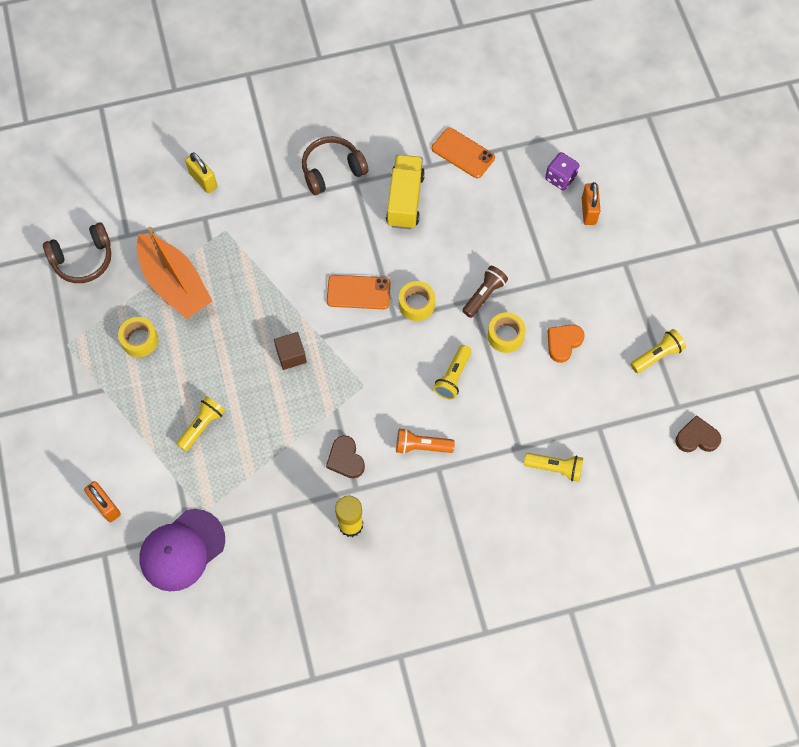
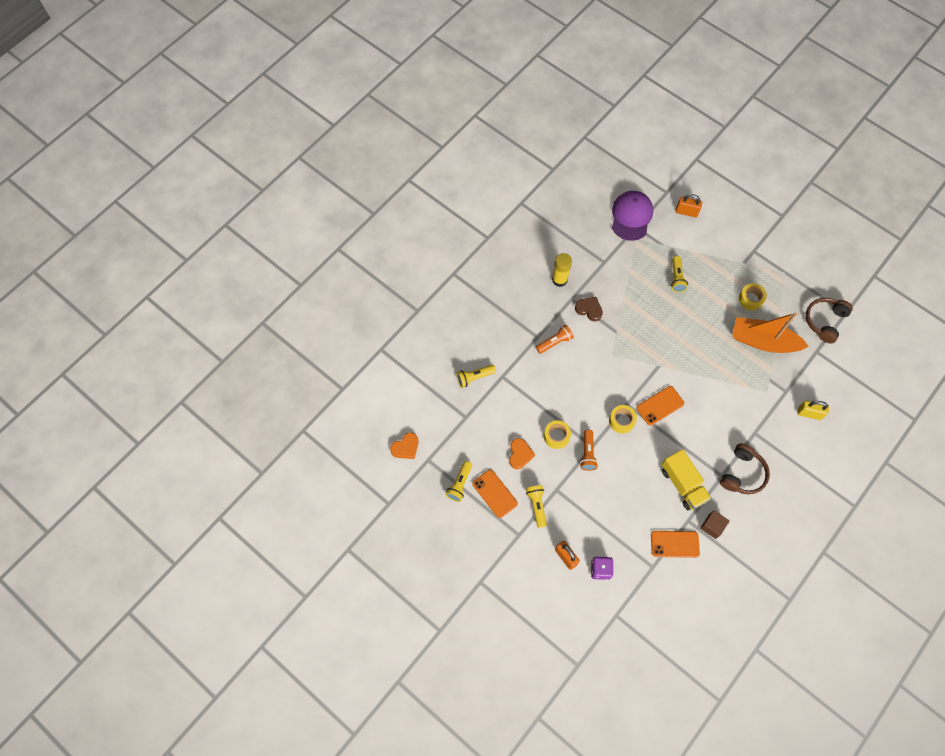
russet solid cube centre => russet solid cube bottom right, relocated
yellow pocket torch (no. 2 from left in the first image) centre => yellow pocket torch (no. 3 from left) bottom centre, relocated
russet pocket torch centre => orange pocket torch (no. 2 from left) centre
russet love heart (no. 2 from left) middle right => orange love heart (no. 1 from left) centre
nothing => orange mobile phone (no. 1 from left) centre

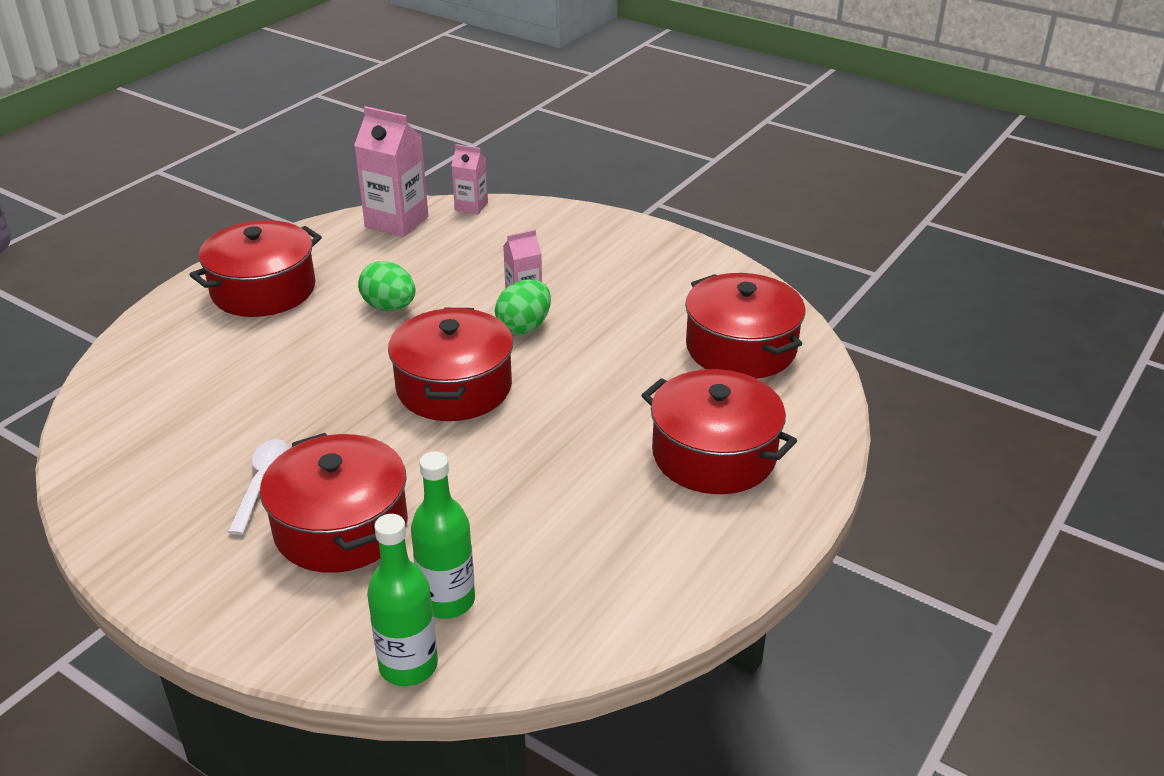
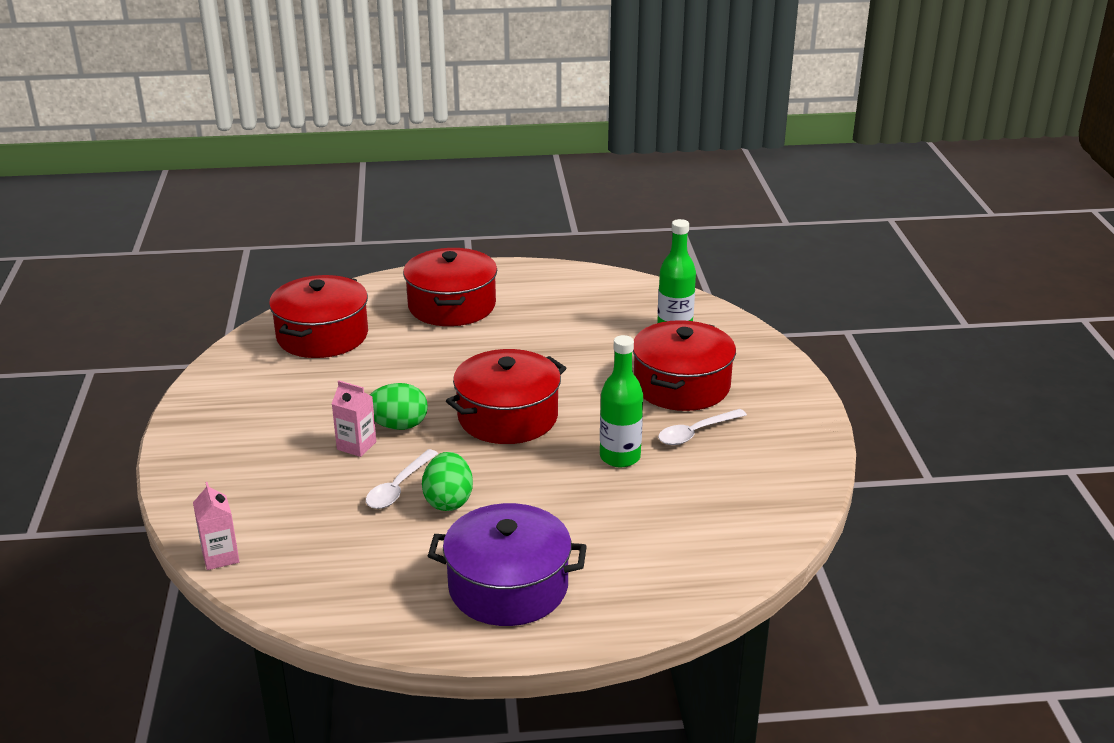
crimson cooking pot (no. 1 from left) middle left => royal purple cooking pot bottom centre
pink milk carton (no. 1 from left) top centre => nothing
leaf-green drink bottle (no. 1 from left) bottom centre => leaf-green drink bottle (no. 1 from left) centre, relocated
nothing => snow-white spoon (no. 1 from left) centre

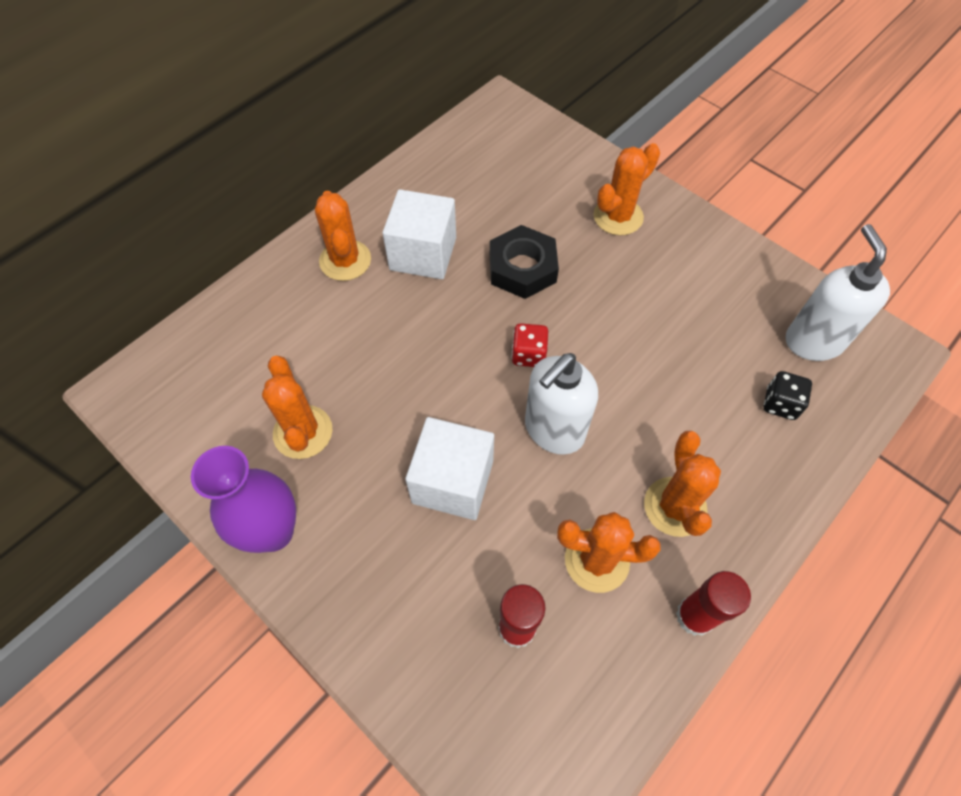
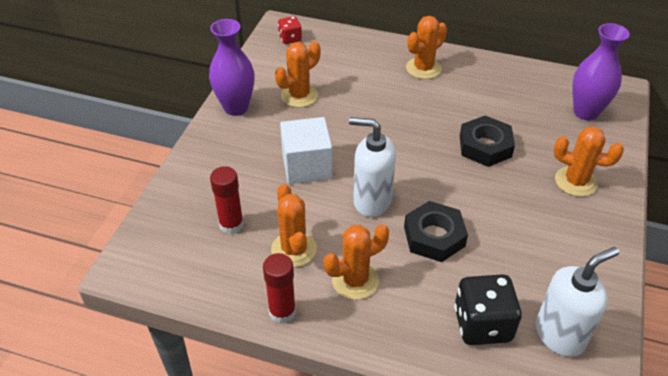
snow-white solid cube (no. 1 from left) top centre => nothing
crimson die centre => crimson die top centre, relocated
ebony die middle right => ebony die bottom right, x1.79
nothing => ebony nut (no. 1 from left) centre
nothing => royal purple flower vase (no. 2 from left) top right

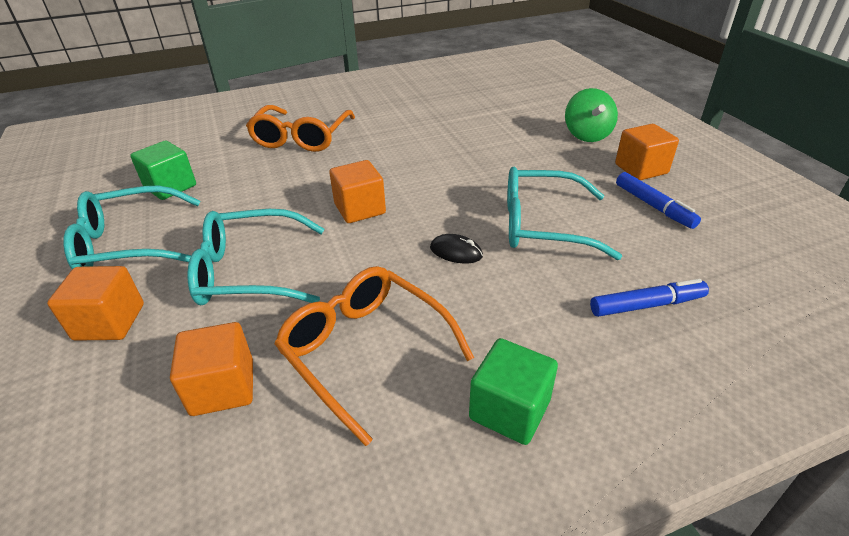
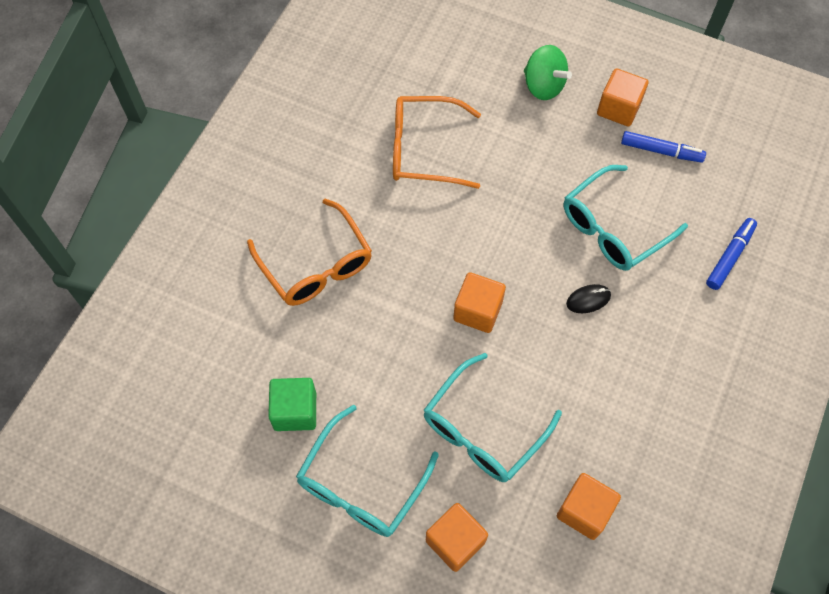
orange spectacles (no. 2 from left) centre => orange spectacles (no. 2 from left) top centre, relocated
leaf-green solid cube (no. 2 from left) bottom centre => nothing

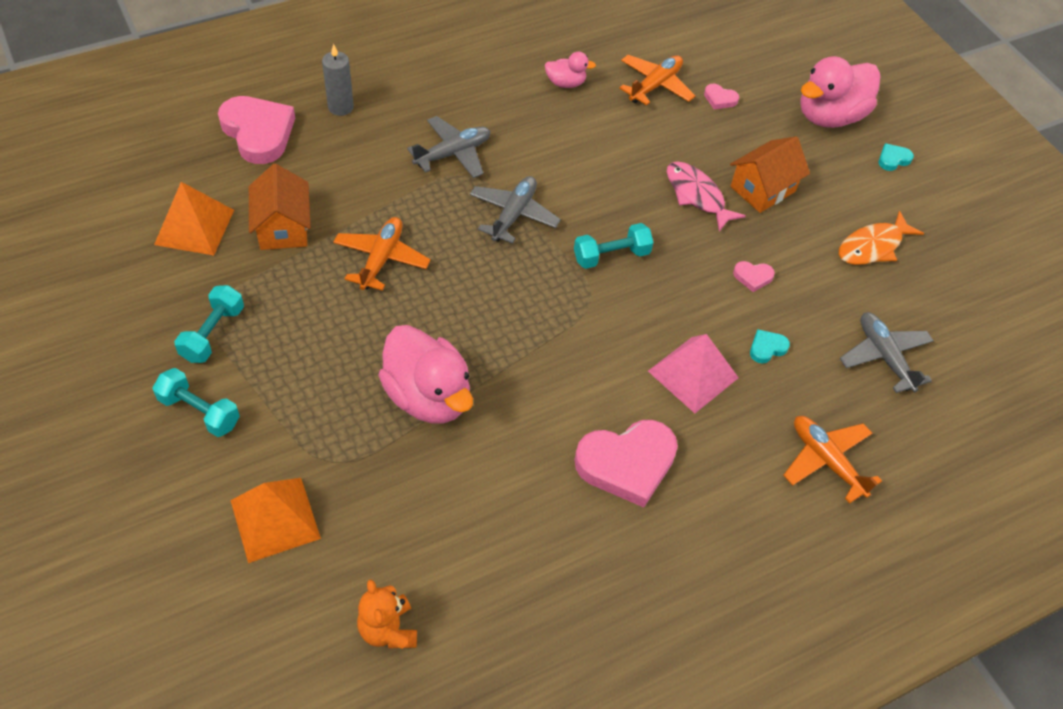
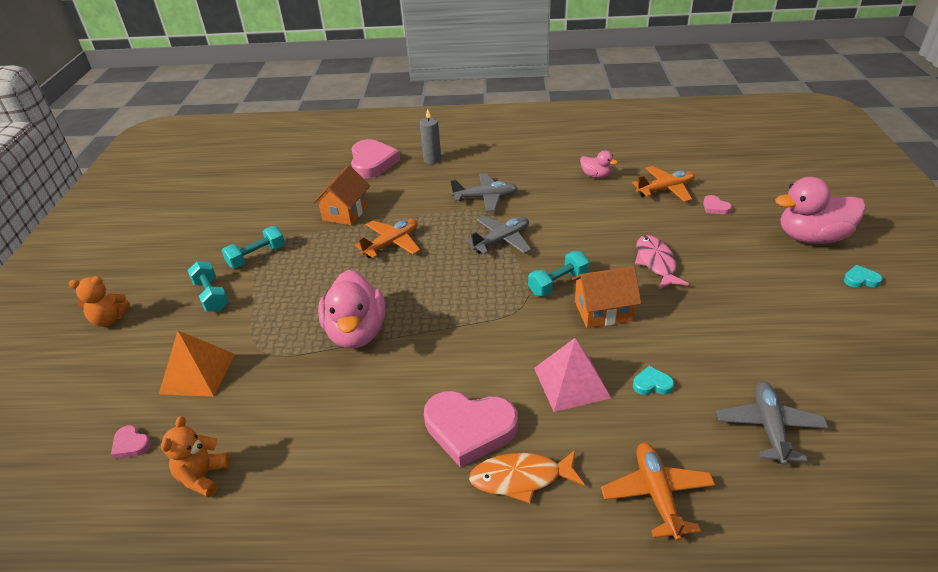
orange solid pyramid (no. 1 from left) top left => nothing
aqua hand weight (no. 3 from left) centre, 45 degrees counterclockwise
orange toy house (no. 2 from left) top right => orange toy house (no. 2 from left) centre, relocated
pink love heart (no. 4 from left in the first image) middle right => pink love heart (no. 1 from left) bottom left, relocated
orange toy fish middle right => orange toy fish bottom centre, relocated
nothing => orange teddy (no. 1 from left) middle left

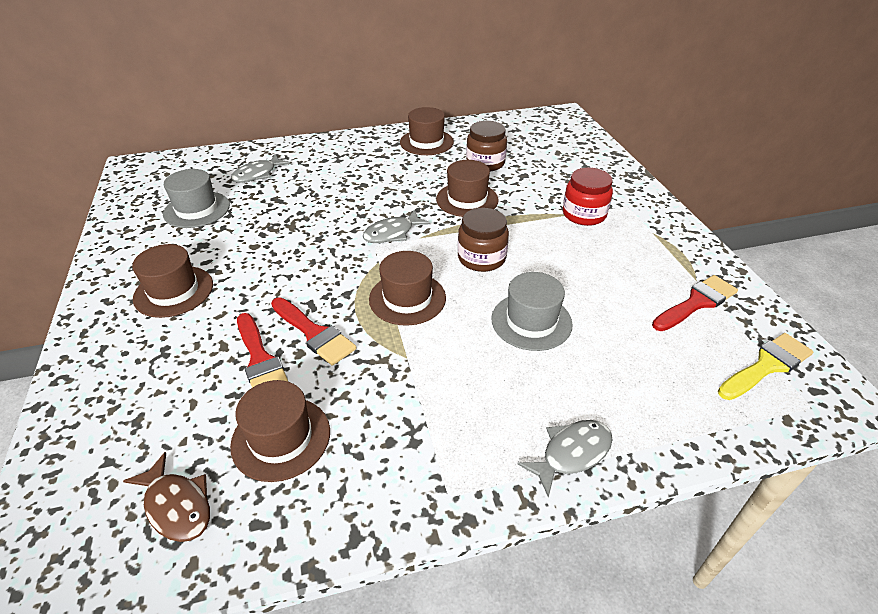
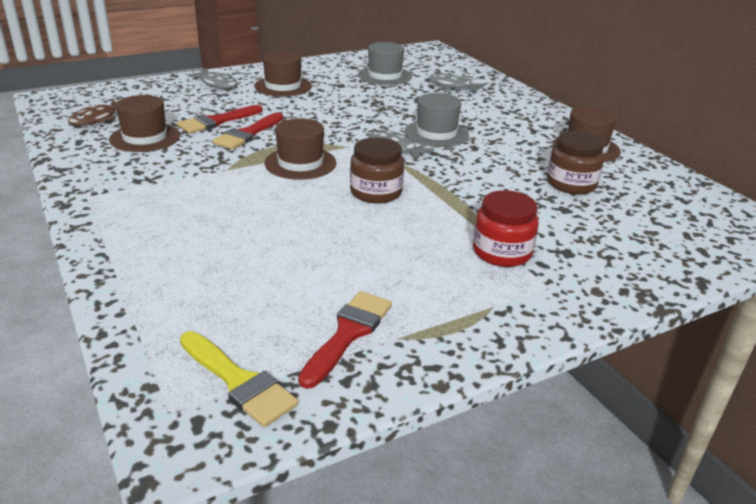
russet tall hat (no. 5 from left) top centre => nothing
ash-grey tall hat (no. 2 from left) centre => ash-grey tall hat (no. 2 from left) top centre, relocated
ash-grey toy fish (no. 3 from left in the first image) bottom centre => ash-grey toy fish (no. 1 from left) top left, relocated
crimson brush (no. 3 from left) middle right => crimson brush (no. 3 from left) bottom centre, 105 degrees counterclockwise

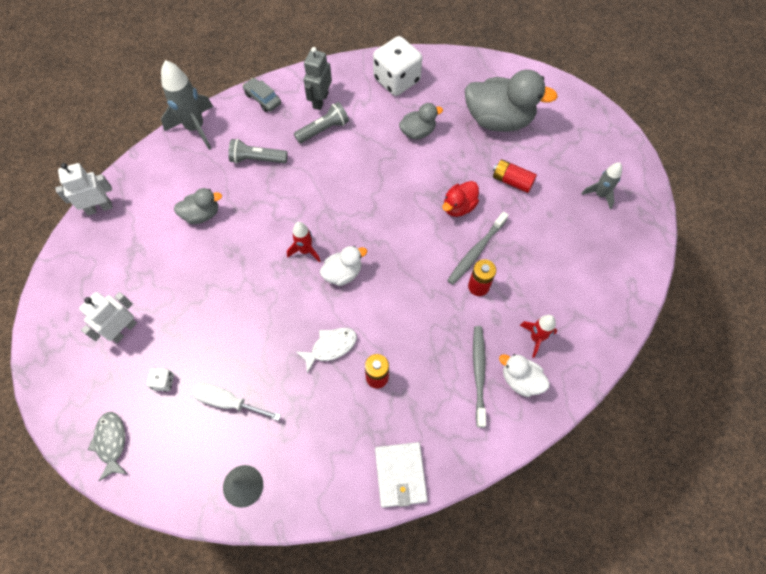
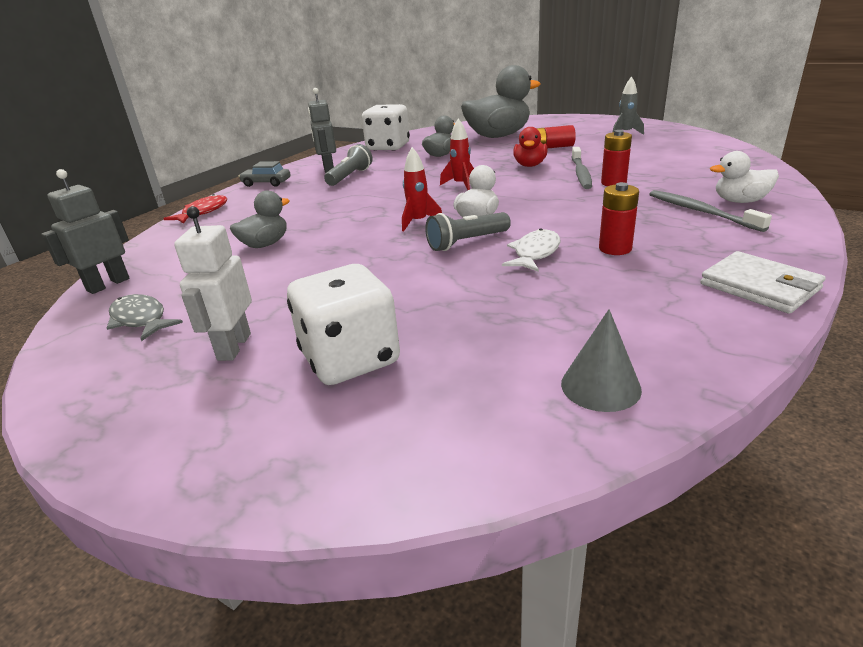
snow-white robot (no. 1 from left) top left => ash-grey robot (no. 1 from left) middle left
ash-grey toy fish bottom left => ash-grey toy fish middle left, relocated
snow-white die (no. 1 from left) middle left => snow-white die (no. 1 from left) centre, x2.38
ash-grey spaceship (no. 1 from left) top left => crimson toy fish top left
snow-white flat screwdriver bottom left => nothing
ash-grey pocket torch (no. 1 from left in the first image) top centre => ash-grey pocket torch (no. 2 from left) centre, relocated
crimson spaceship (no. 2 from left) middle right => crimson spaceship (no. 2 from left) top centre, relocated

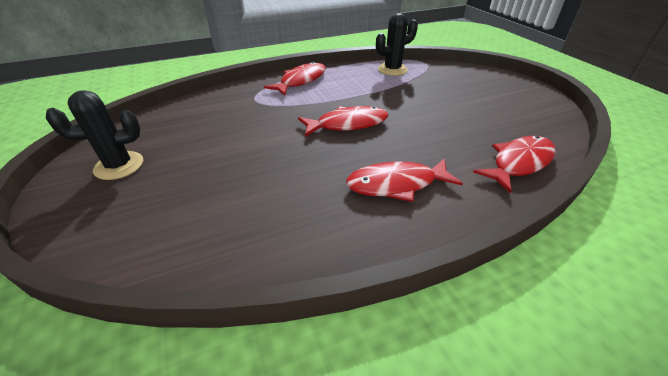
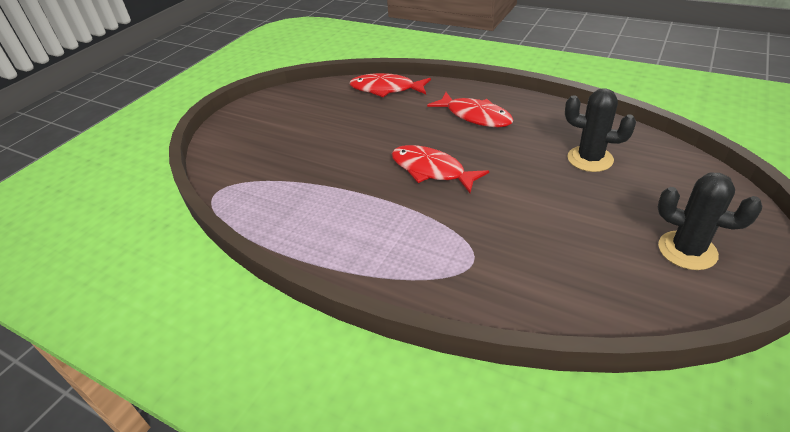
crimson toy fish (no. 1 from left) top centre => nothing
ebony prickly plant (no. 2 from left in the first image) top centre => ebony prickly plant (no. 1 from left) top right, relocated

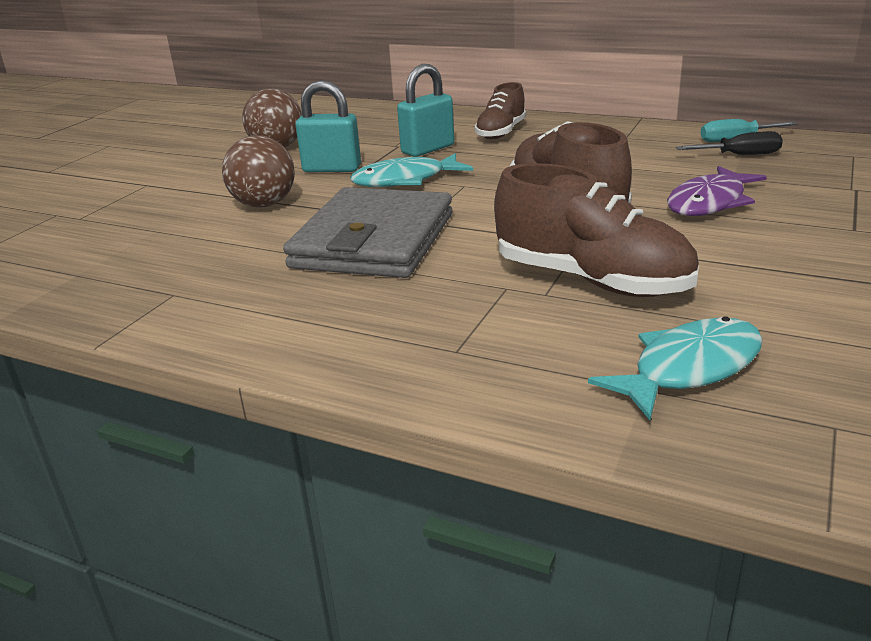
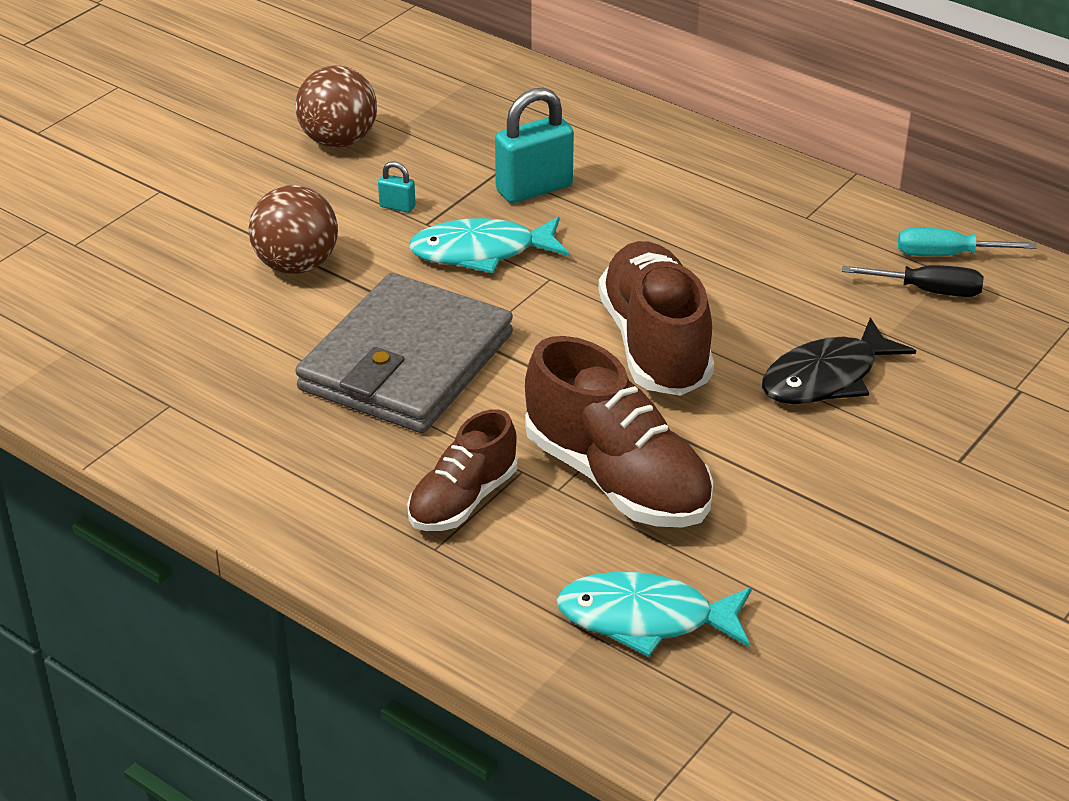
aqua small lock (no. 1 from left) top centre, x0.46
russet lace-up shoe (no. 1 from left) top centre => russet lace-up shoe (no. 1 from left) centre, relocated
aqua toy fish (no. 2 from left) middle right => aqua toy fish (no. 2 from left) bottom centre, 150 degrees counterclockwise
royal purple toy fish top right => ebony toy fish middle right

